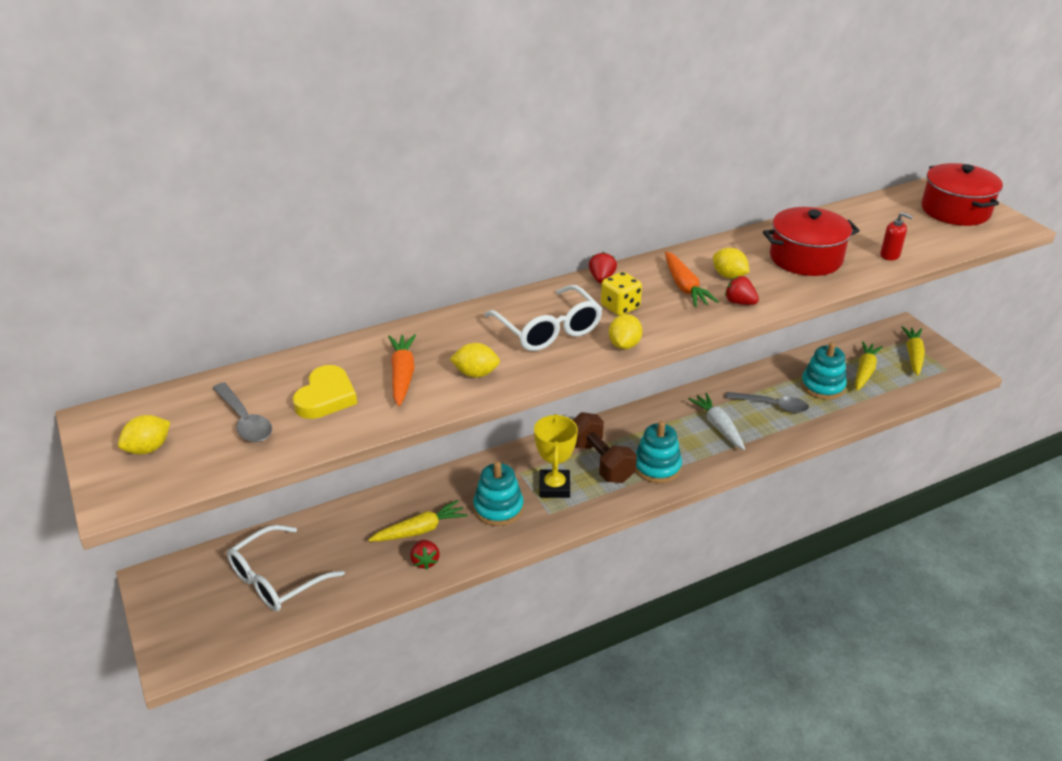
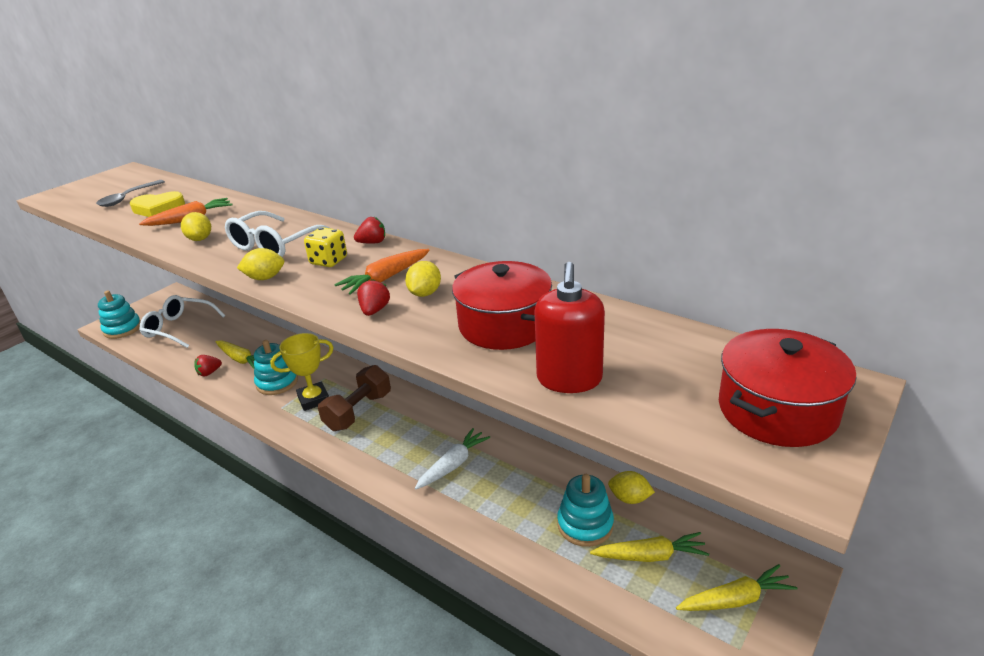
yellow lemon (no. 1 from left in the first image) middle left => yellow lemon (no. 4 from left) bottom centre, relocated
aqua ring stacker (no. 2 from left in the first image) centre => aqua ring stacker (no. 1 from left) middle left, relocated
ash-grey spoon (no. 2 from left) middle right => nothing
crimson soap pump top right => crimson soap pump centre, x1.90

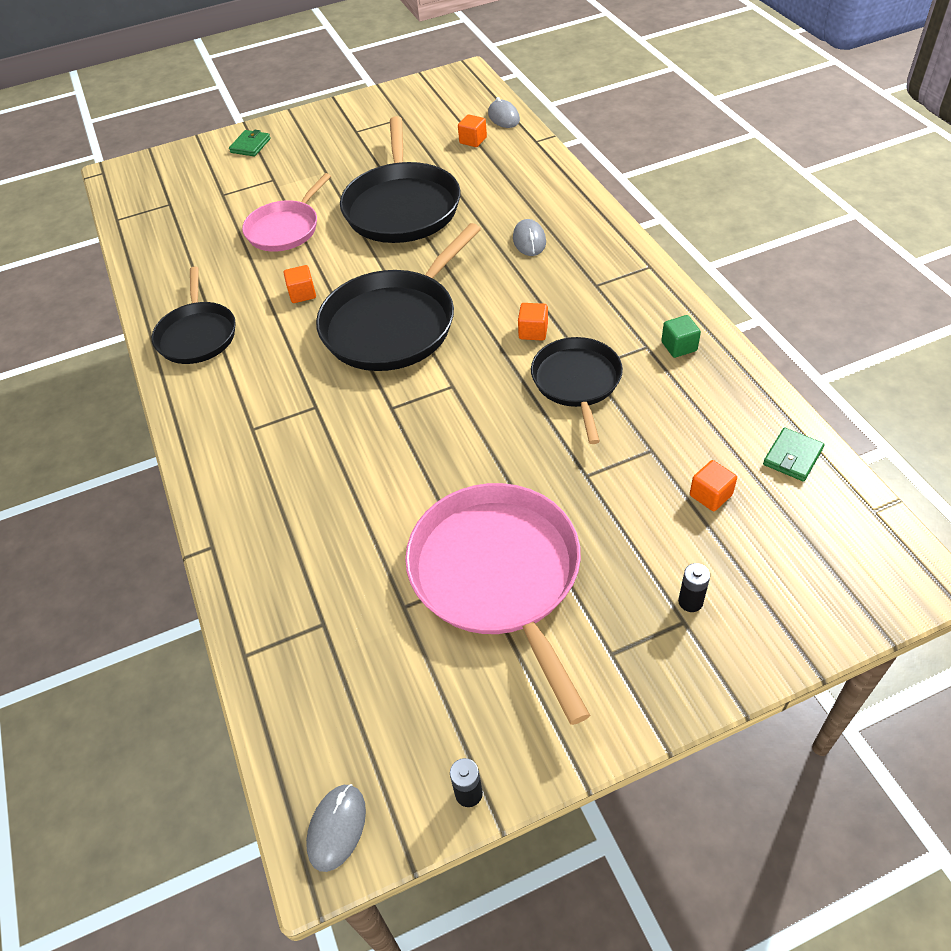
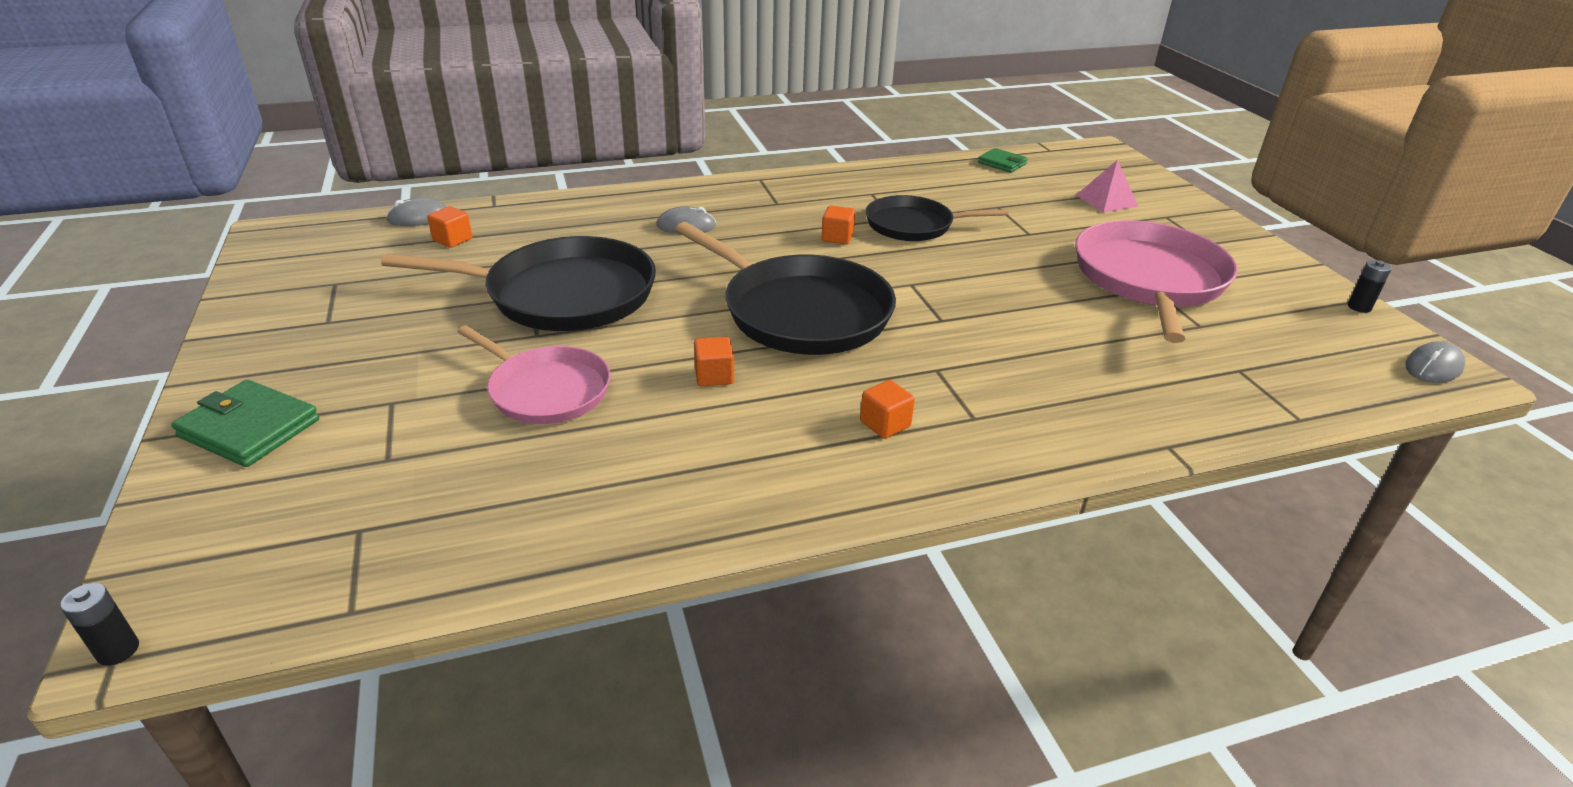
ebony pan (no. 1 from left) top left => nothing
leaf-green wallet (no. 1 from left) top left => leaf-green wallet (no. 1 from left) middle left, x1.57
ash-grey PC mouse (no. 1 from left in the first image) bottom centre => ash-grey PC mouse (no. 3 from left) middle right, 60 degrees counterclockwise
pink pan (no. 2 from left) centre => pink pan (no. 2 from left) middle right, 120 degrees clockwise
leaf-green solid cube middle right => nothing
ebony battery (no. 2 from left in the first image) middle right => ebony battery (no. 1 from left) bottom left, relocated
orange solid cube (no. 4 from left) middle right => orange solid cube (no. 4 from left) centre, relocated
nothing => pink solid pyramid top right

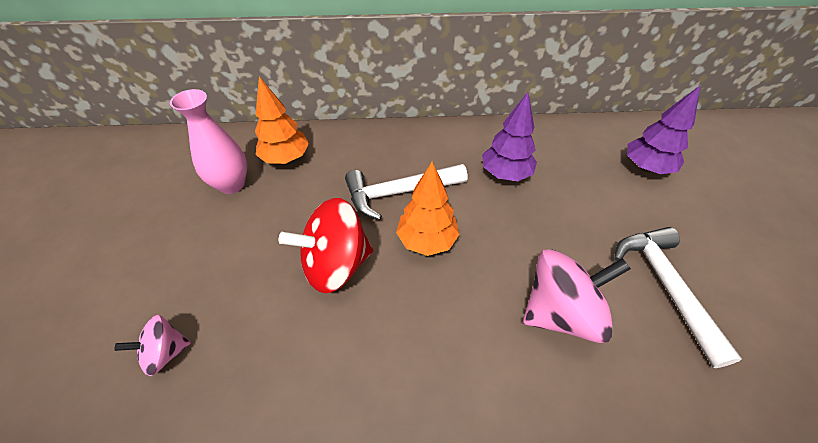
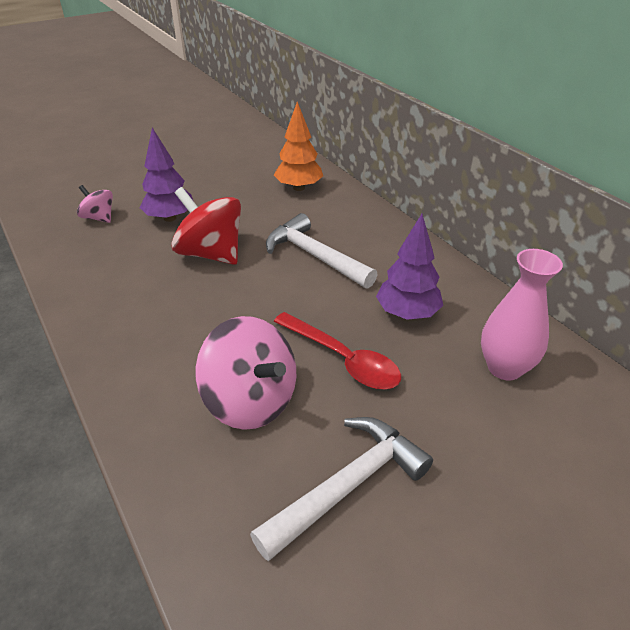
pink flower vase top left => pink flower vase middle right, relocated
orange toy tree (no. 2 from left) centre => nothing
royal purple toy tree (no. 2 from left in the first image) top right => royal purple toy tree (no. 1 from left) top left, relocated
nothing => crimson spoon centre

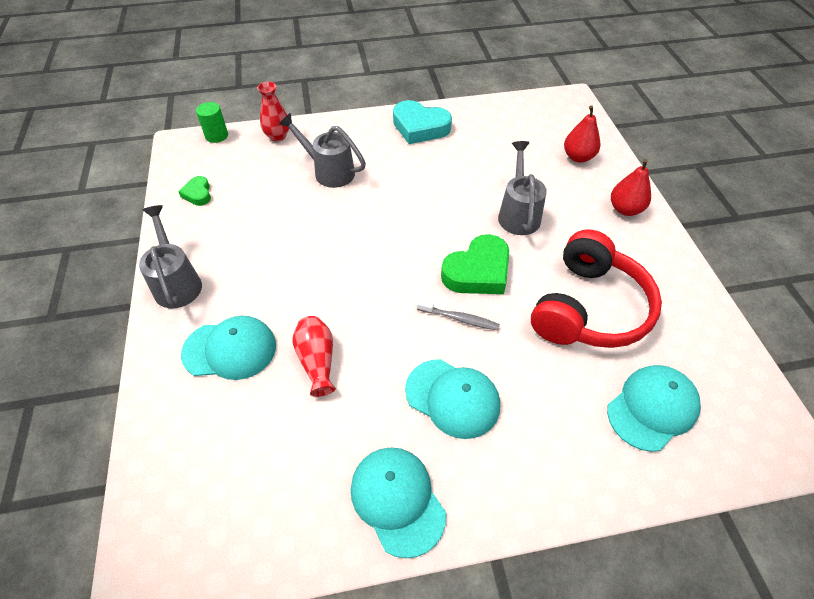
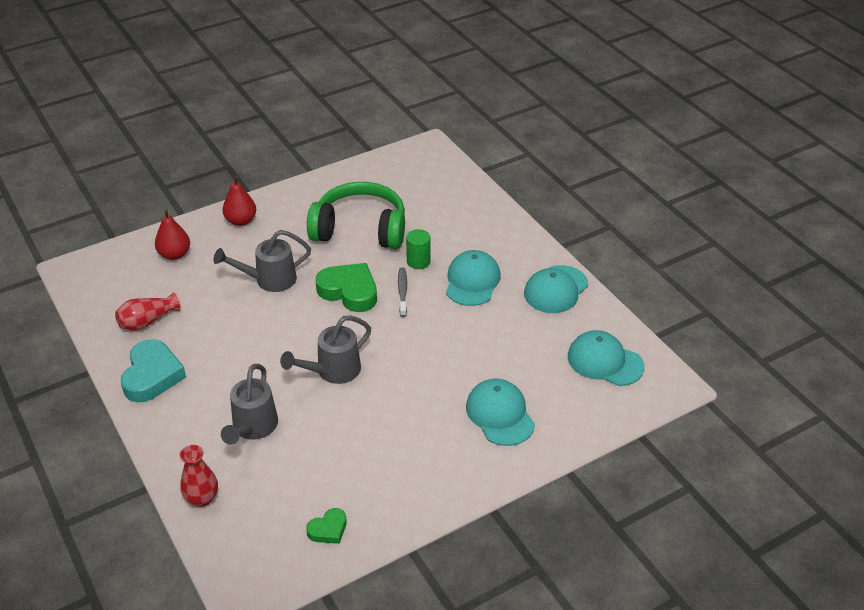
ash-grey sprinkling can (no. 1 from left in the first image) middle left => ash-grey sprinkling can (no. 3 from left) centre, relocated
leaf-green cylinder top left => leaf-green cylinder centre, relocated
crimson flower vase (no. 2 from left in the first image) centre => crimson flower vase (no. 1 from left) middle left, relocated
crimson over-ear headphones middle right => leaf-green over-ear headphones centre
aqua baseball cap (no. 4 from left) bottom right => aqua baseball cap (no. 4 from left) middle right, relocated

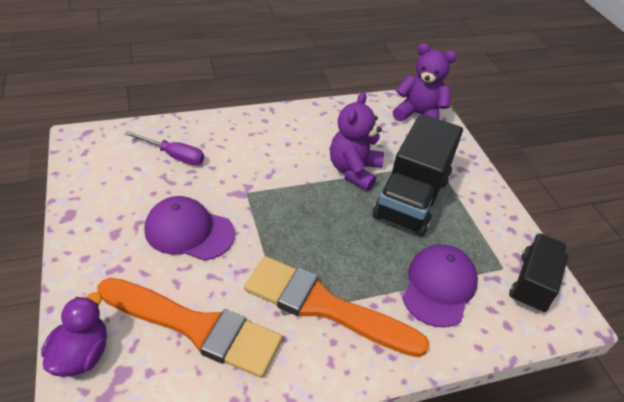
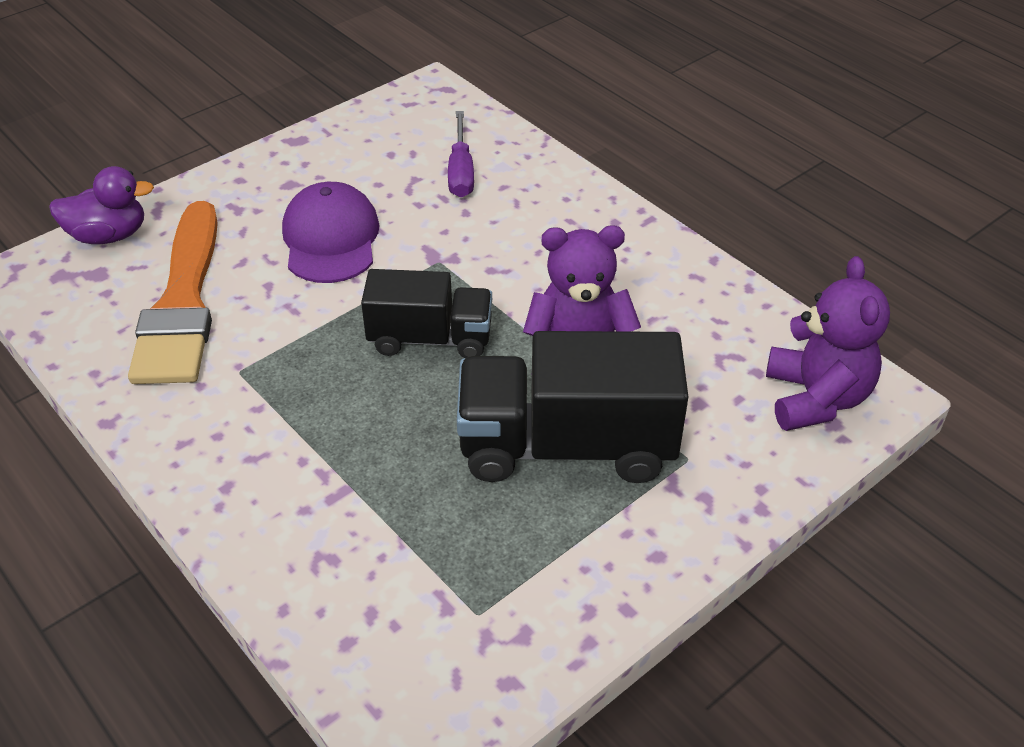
orange brush (no. 2 from left) bottom centre => nothing
royal purple baseball cap (no. 2 from left) bottom right => nothing
ebony toy truck (no. 2 from left in the first image) bottom right => ebony toy truck (no. 1 from left) centre, relocated

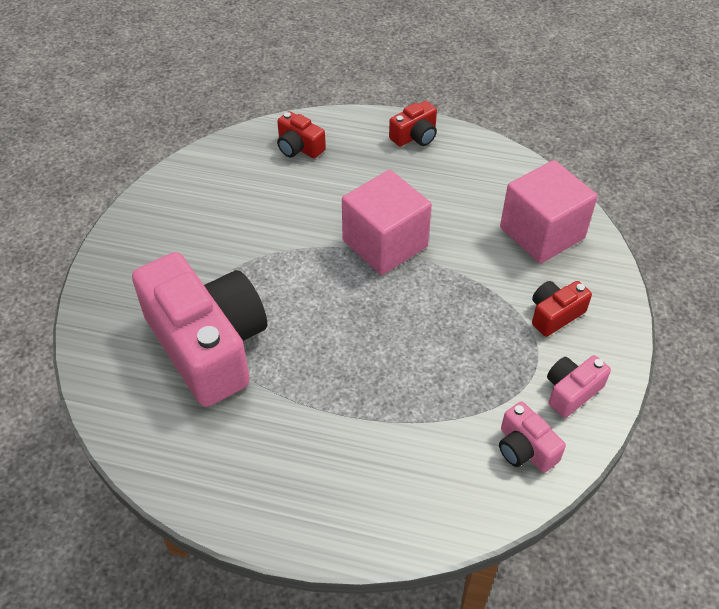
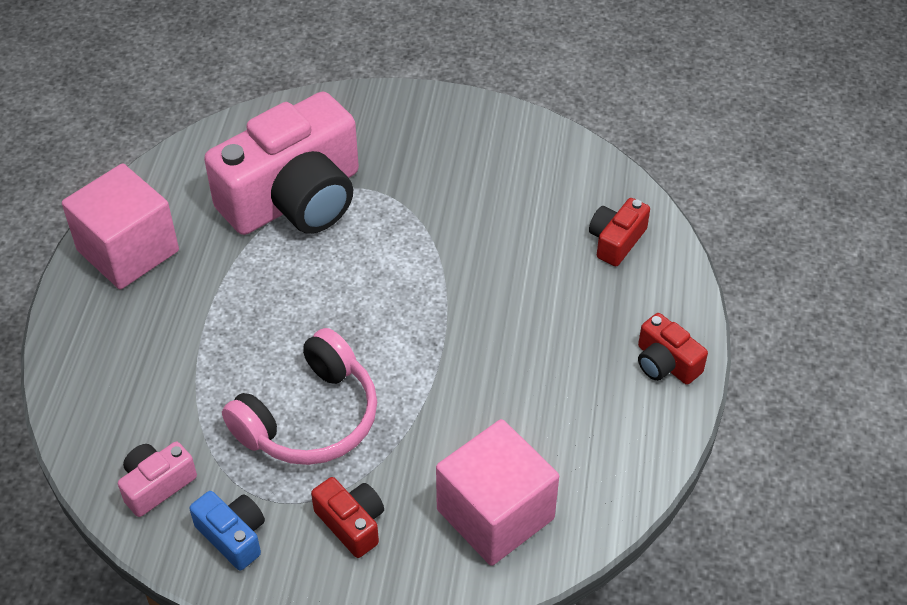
pink solid cube (no. 1 from left) centre => pink solid cube (no. 1 from left) middle left, relocated
pink compact camera (no. 3 from left) middle right => blue compact camera bottom left
nothing => pink over-ear headphones middle left

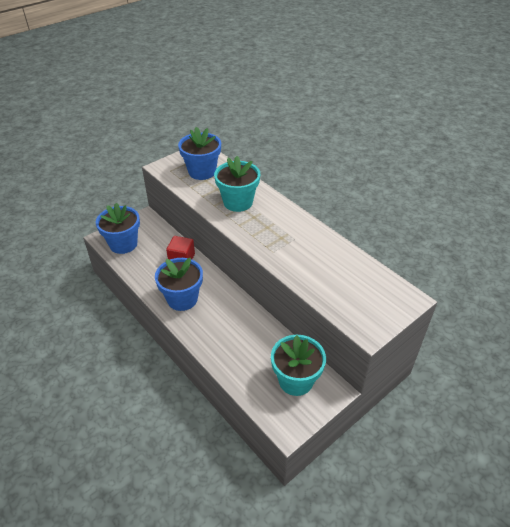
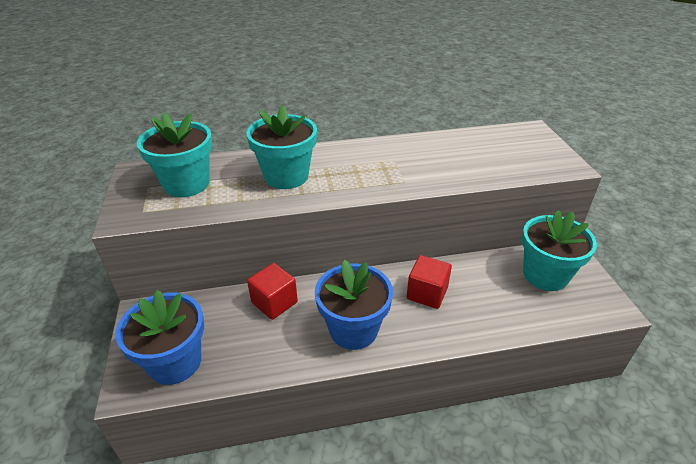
blue potted plant (no. 3 from left) top centre => aqua potted plant (no. 1 from left) middle left
nothing => crimson solid cube (no. 2 from left) centre

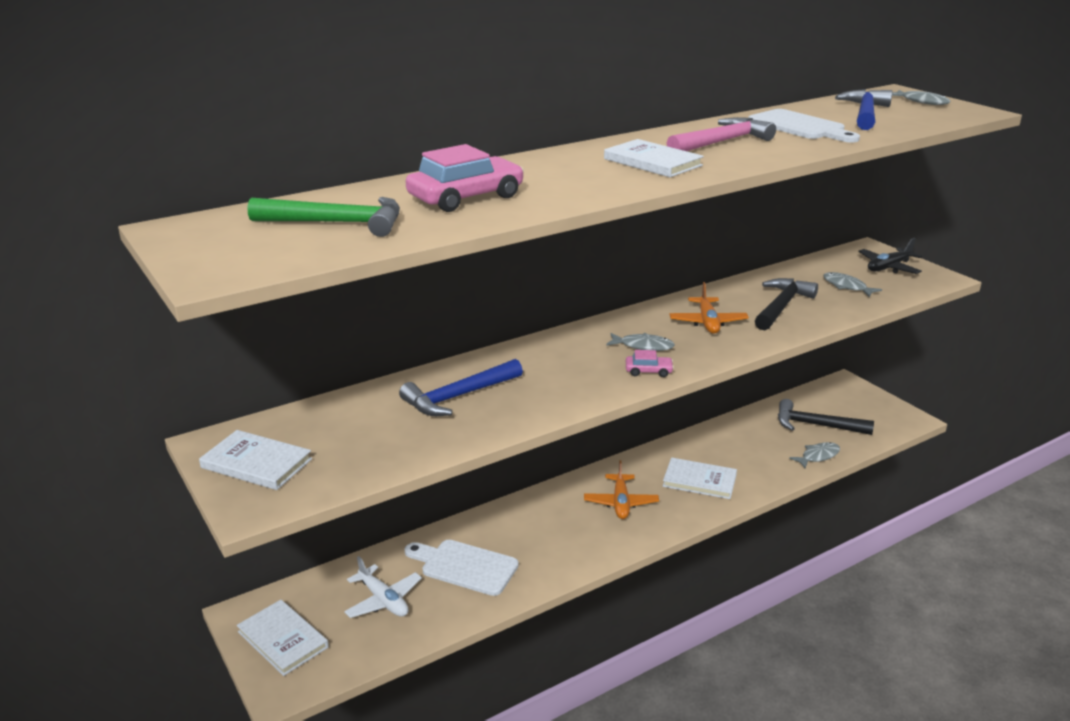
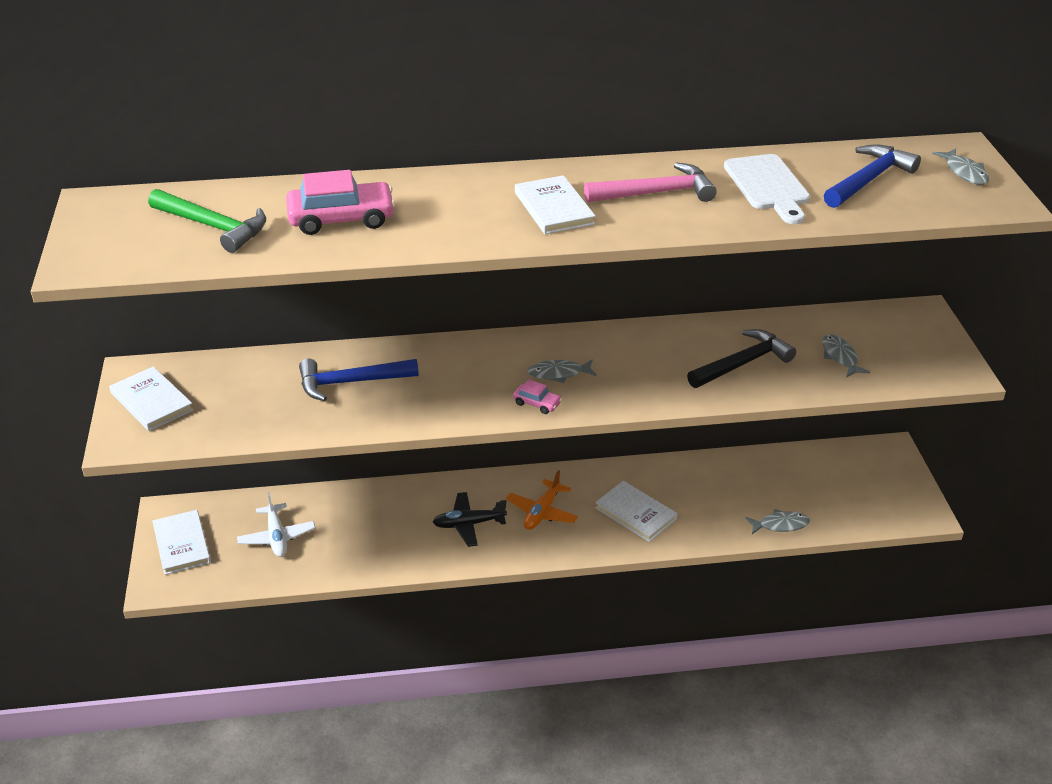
snow-white chopping board (no. 1 from left) bottom centre => nothing
ash-grey toy fish (no. 1 from left) centre, 135 degrees clockwise
orange toy plane (no. 2 from left) centre => nothing
ebony carpenter's hammer (no. 2 from left) middle right => nothing
ebony toy plane middle right => ebony toy plane centre, relocated

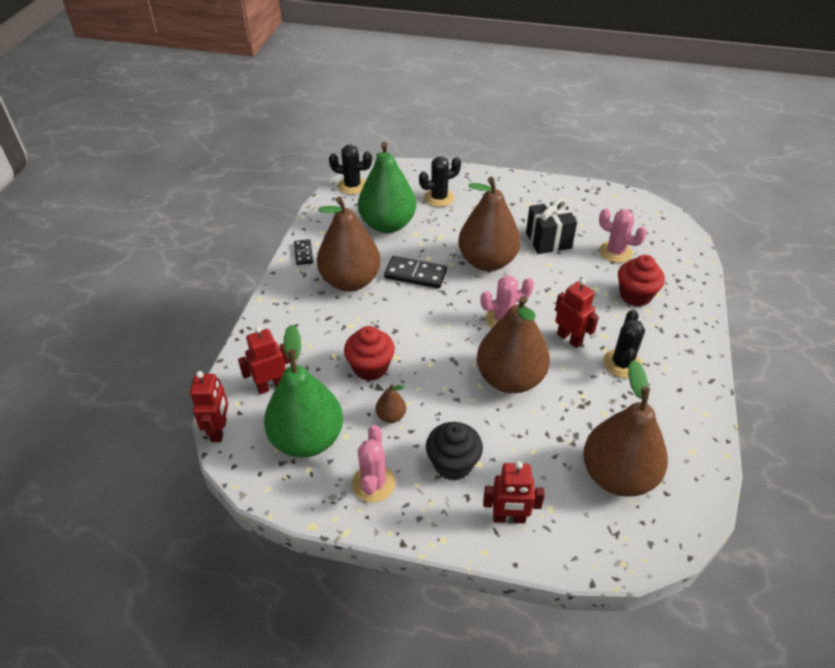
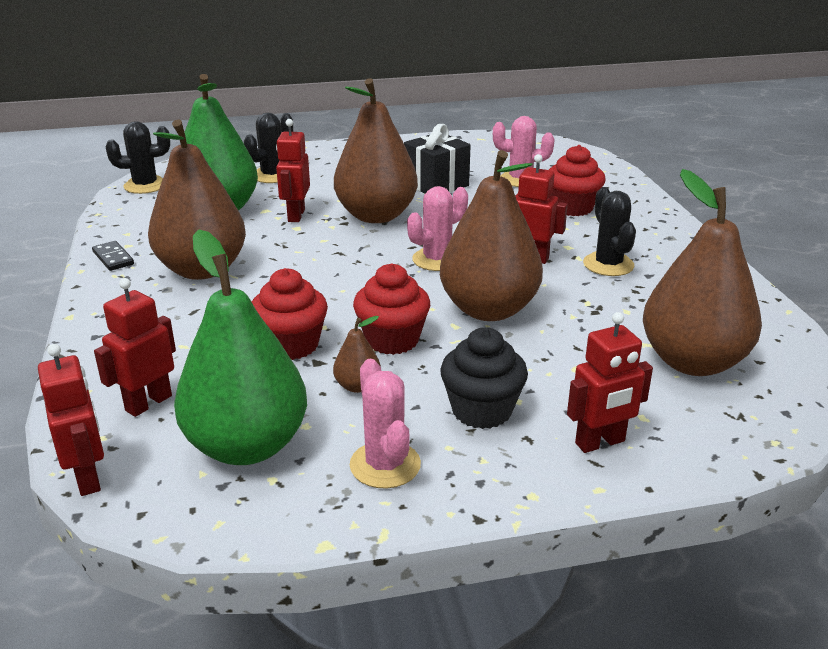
ebony domino piece (no. 2 from left) centre => nothing
nothing => crimson robot (no. 3 from left) top centre
nothing => crimson cupcake (no. 2 from left) centre

